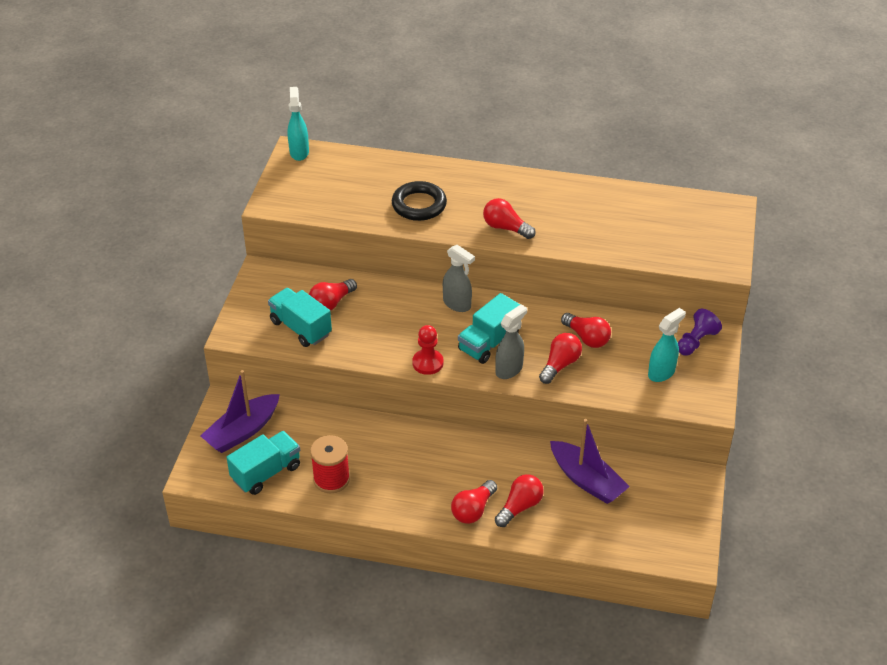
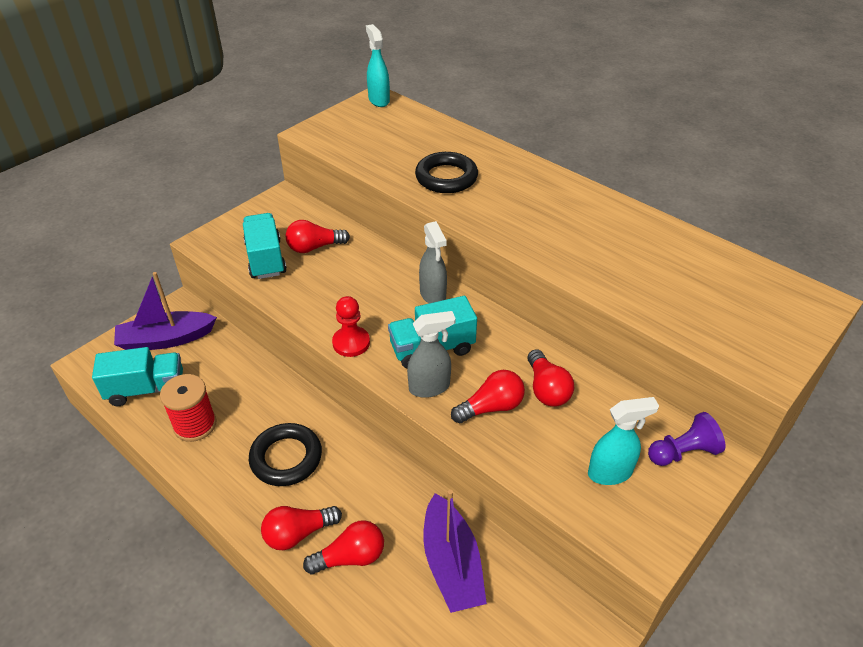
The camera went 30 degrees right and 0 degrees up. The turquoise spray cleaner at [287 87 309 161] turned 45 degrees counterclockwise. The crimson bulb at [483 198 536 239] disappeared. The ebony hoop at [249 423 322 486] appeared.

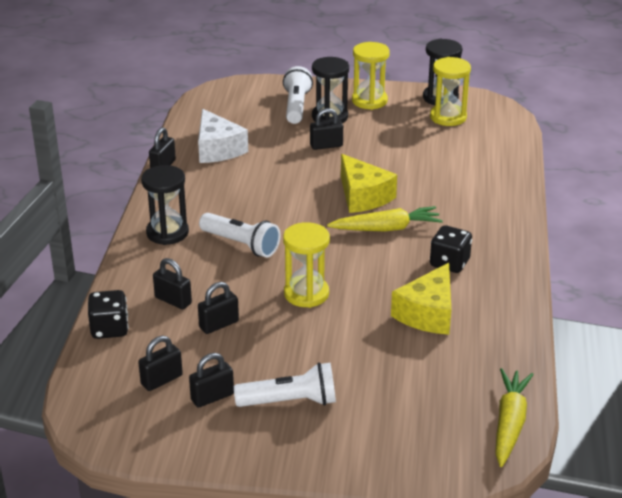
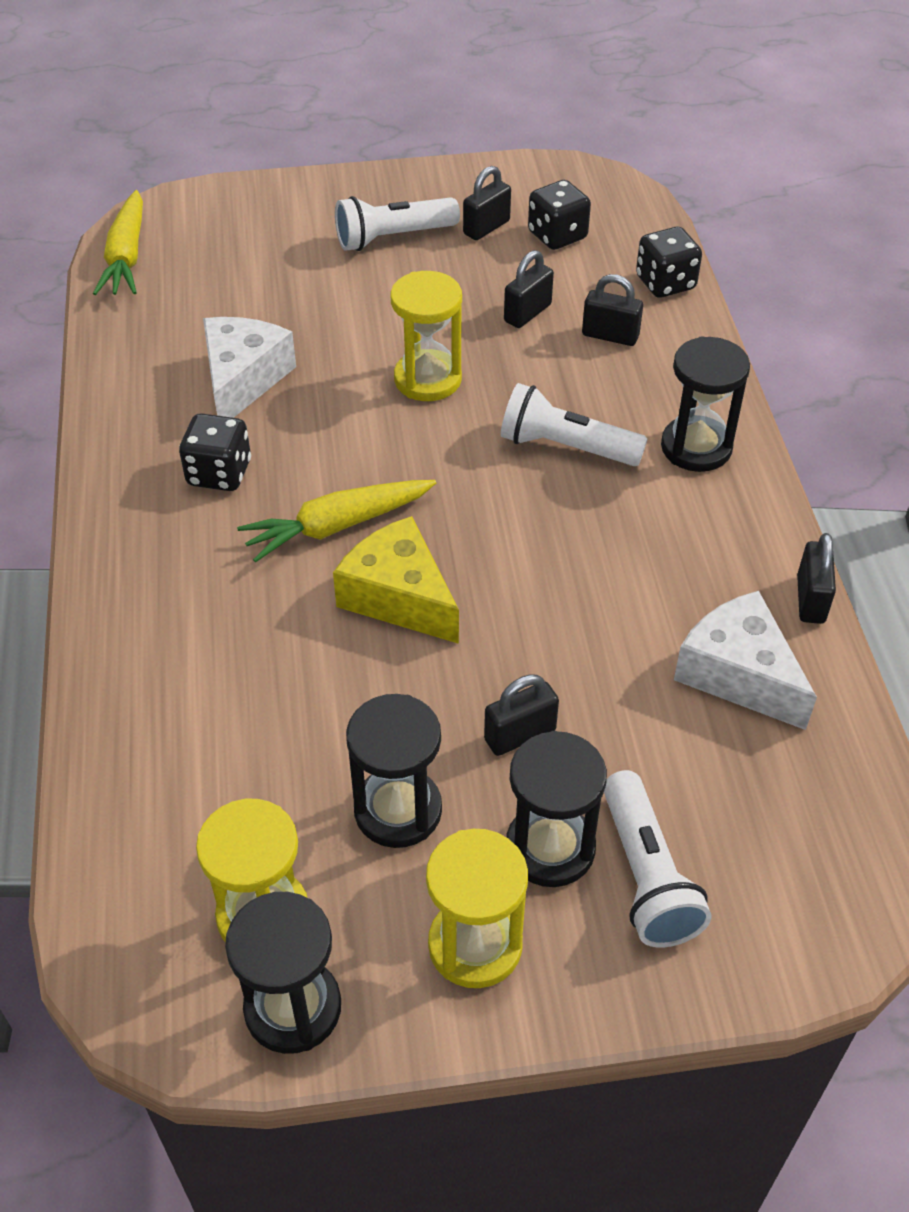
The camera went 165 degrees right and 15 degrees up. The bright yellow piece of cheese at [391 263 451 335] became the snow-white piece of cheese at [203 317 296 418]. The ebony padlock at [138 336 183 391] was replaced by the ebony game die at [528 180 591 250]. The ebony sand timer at [346 694 442 848] appeared.

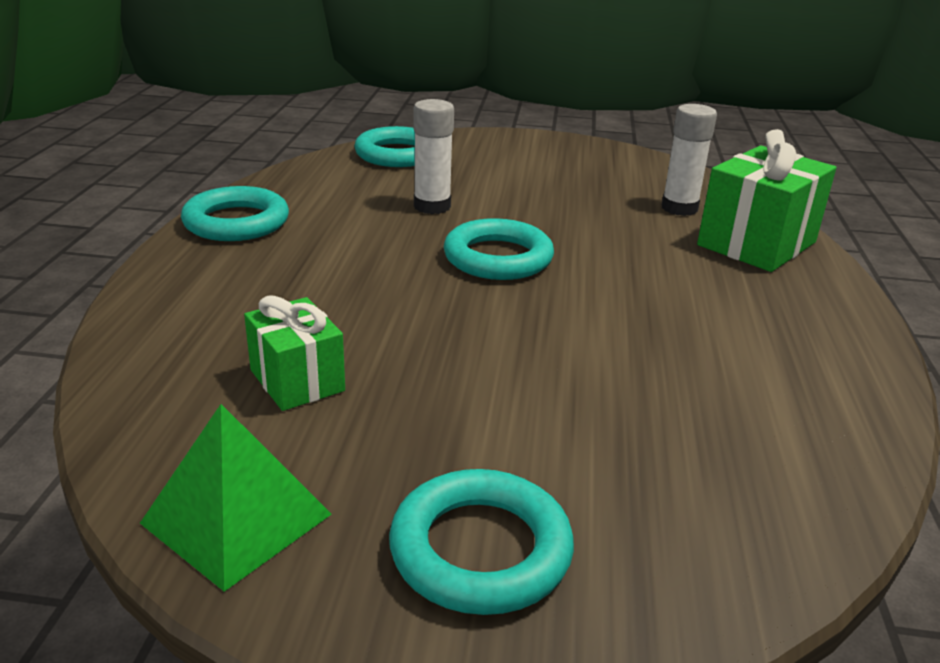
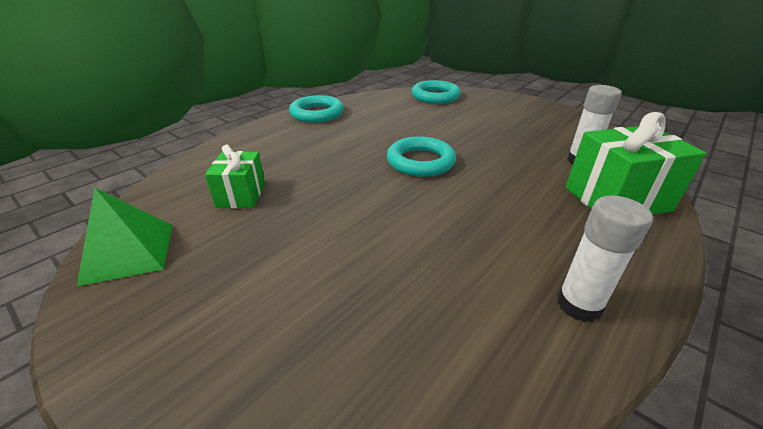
The camera went 35 degrees right and 5 degrees up. The snow-white glue moved from [414 99 454 214] to [557 195 653 322]. The turquoise hoop at [389 469 574 615] disappeared.

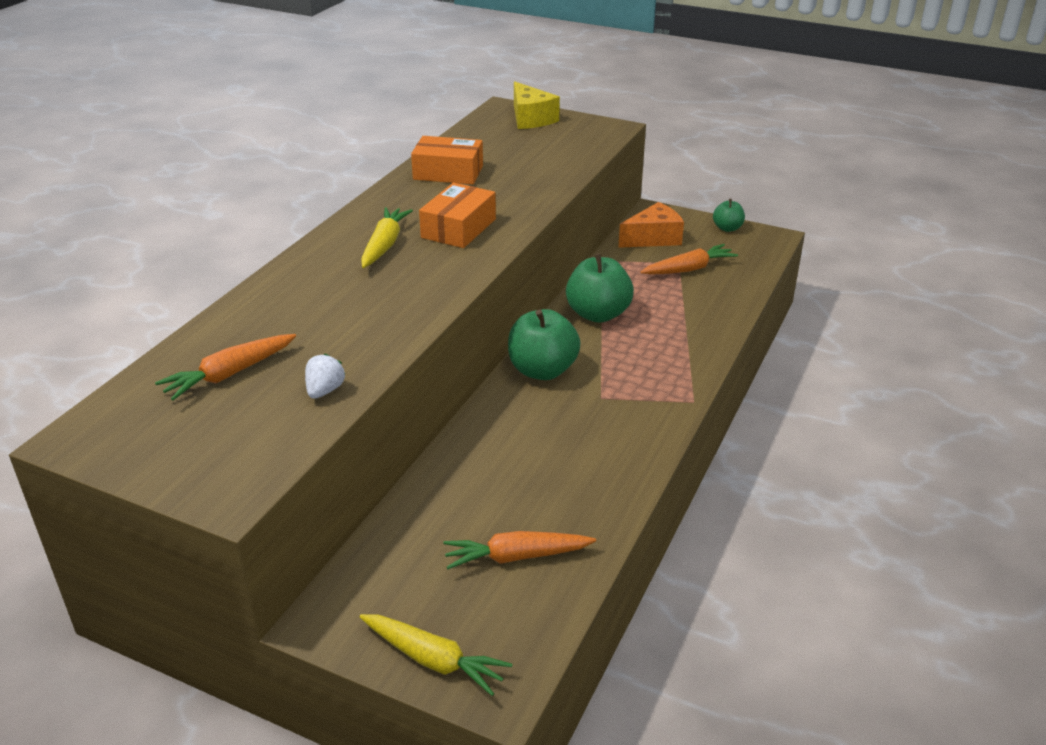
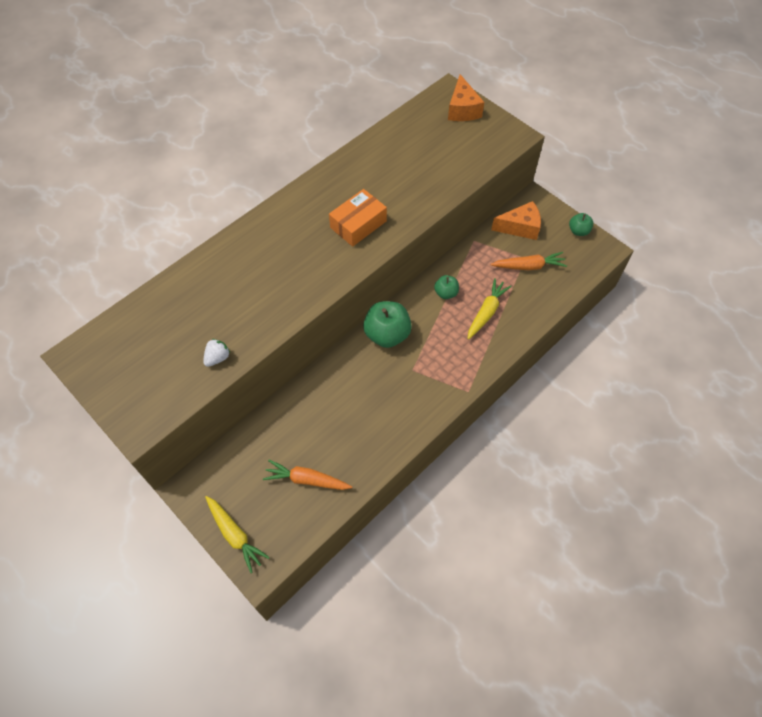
The camera went 20 degrees right and 25 degrees up. The bright yellow piece of cheese at [514 81 560 129] became the orange piece of cheese at [448 74 484 121]. The orange parcel at [411 136 483 184] disappeared. The bright yellow root vegetable moved from [361 207 413 268] to [467 278 512 340]. The leaf-green apple at [566 253 634 323] changed to 0.54 times the size. The orange root vegetable at [155 334 296 401] disappeared.

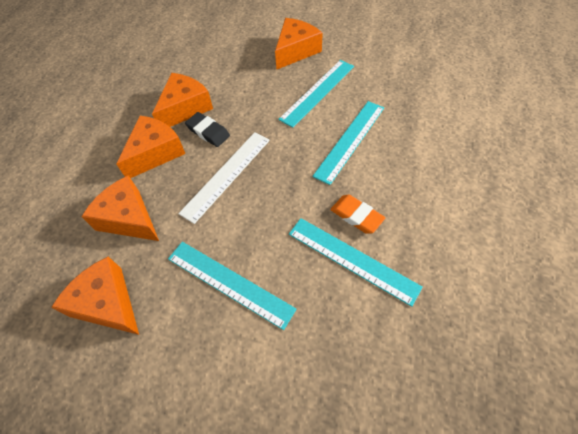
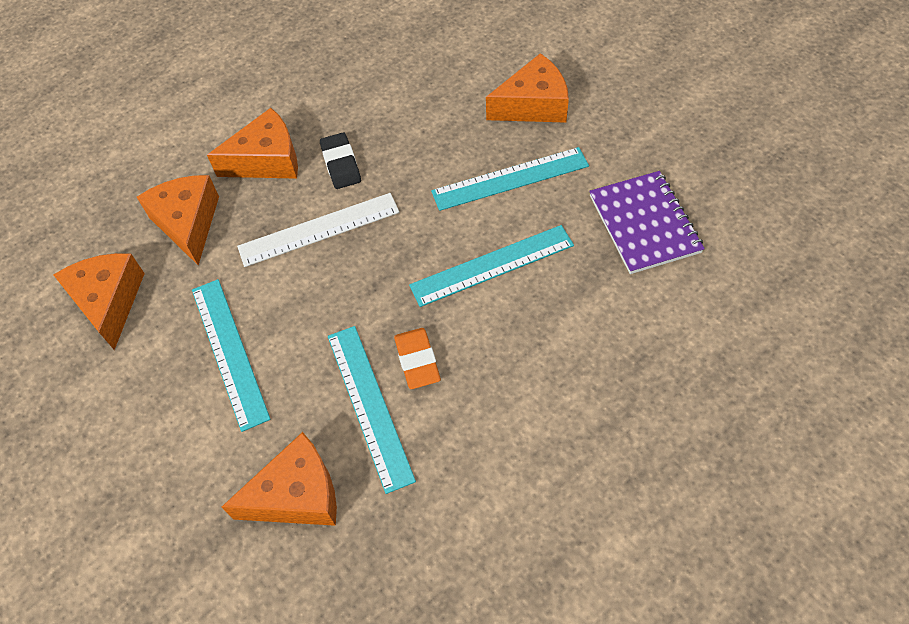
The camera went 35 degrees right and 0 degrees up. The orange piece of cheese moved from [152 73 213 127] to [222 432 337 526]. The violet notebook at [589 171 705 274] appeared.

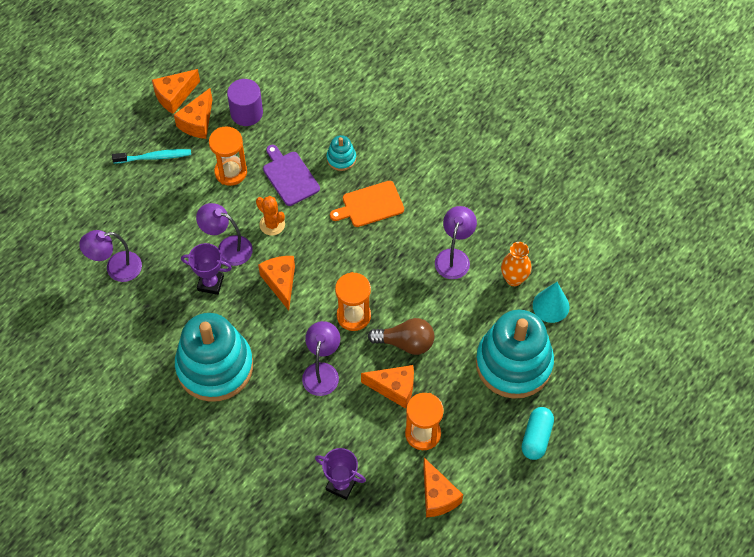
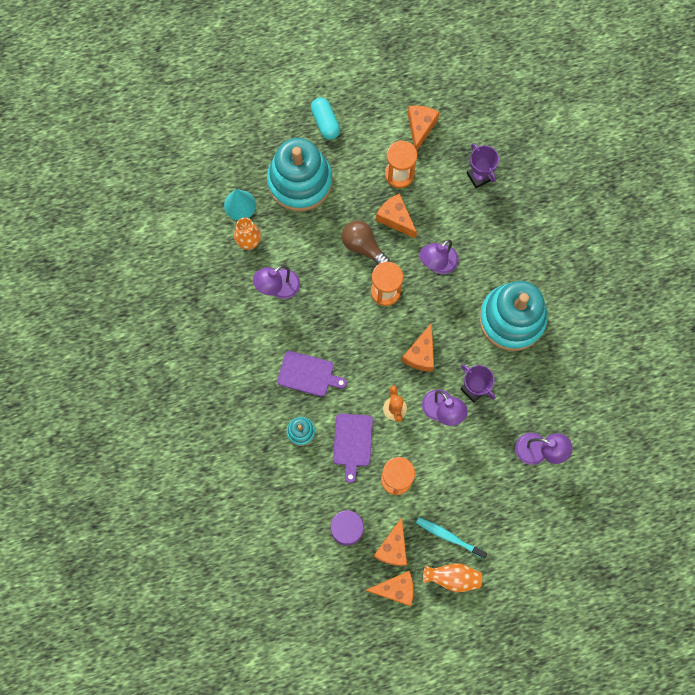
The camera went 145 degrees left and 15 degrees up. The orange piece of cheese at [174 88 212 139] turned 135 degrees clockwise. The orange chopping board at [330 181 404 227] became the violet chopping board at [277 351 347 397]. The turquoise pill shape at [521 407 554 460] turned 75 degrees counterclockwise. The orange vase at [423 563 482 592] appeared.

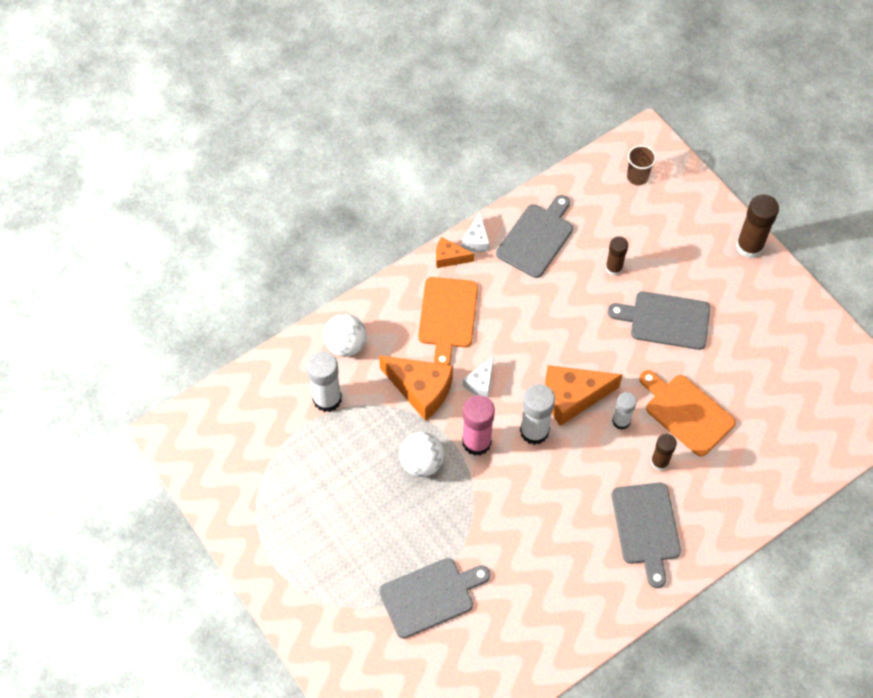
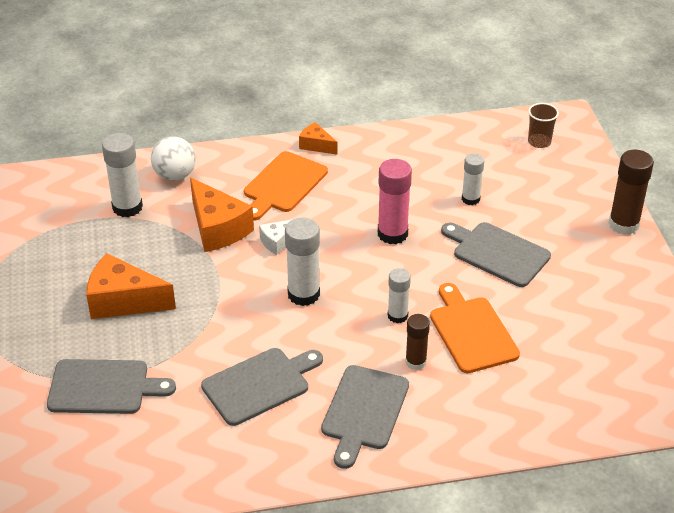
The camera went 25 degrees right and 20 degrees down. The grey chopping board moved from [496 195 573 278] to [201 348 323 426]. The snow-white piece of cheese at [462 213 489 252] disappeared. The brown glue at [606 236 628 276] became the snow-white glue at [462 153 484 205]. The orange piece of cheese moved from [545 365 623 426] to [86 253 176 319]. The rose-pink glue moved from [462 395 495 456] to [378 159 412 244]. The snow-white ball at [400 432 444 477] disappeared.

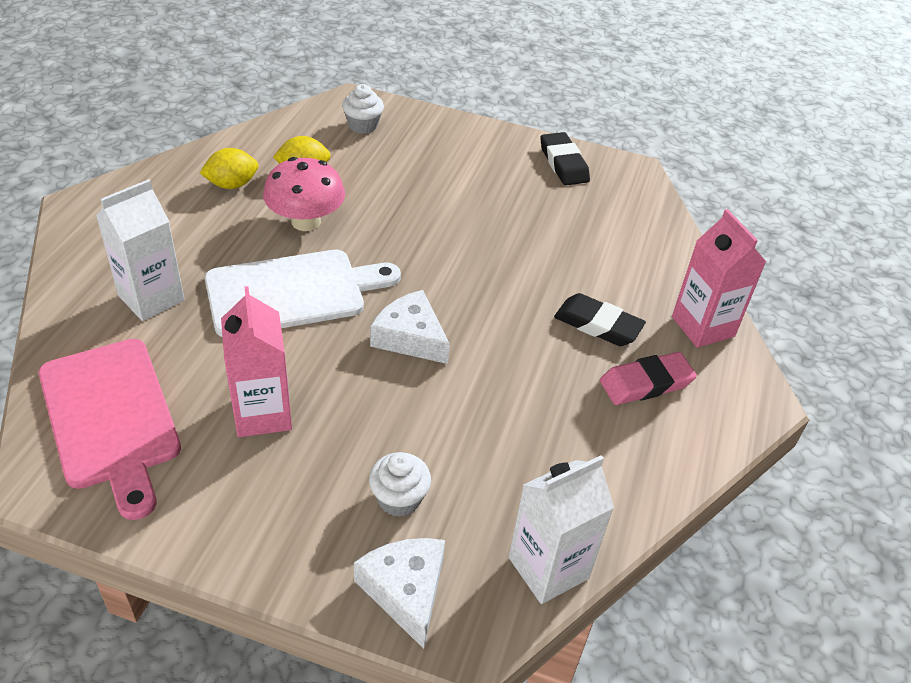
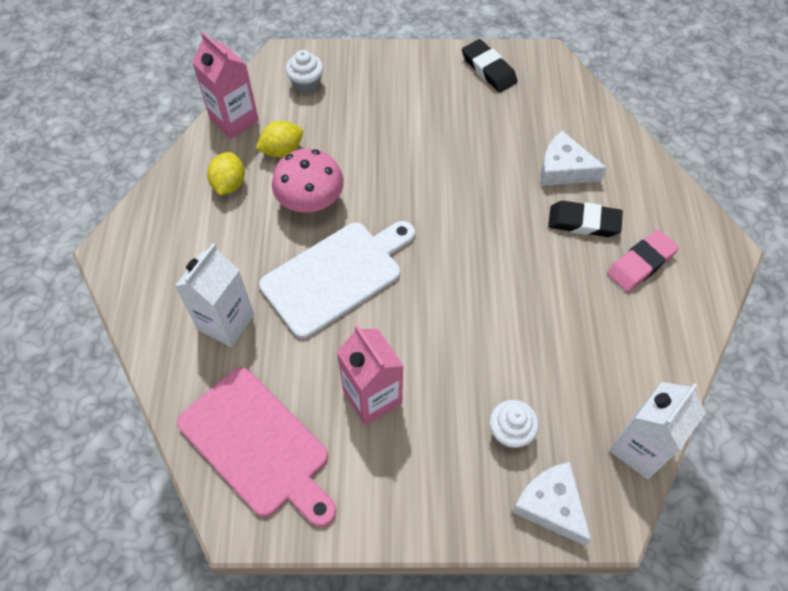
The camera went 15 degrees left and 15 degrees up. The bright yellow toy lemon at [200 148 259 189] turned 45 degrees counterclockwise. The rose-pink milk carton moved from [672 209 766 348] to [192 32 259 139]. The snow-white piece of cheese moved from [370 290 450 364] to [540 131 607 186].

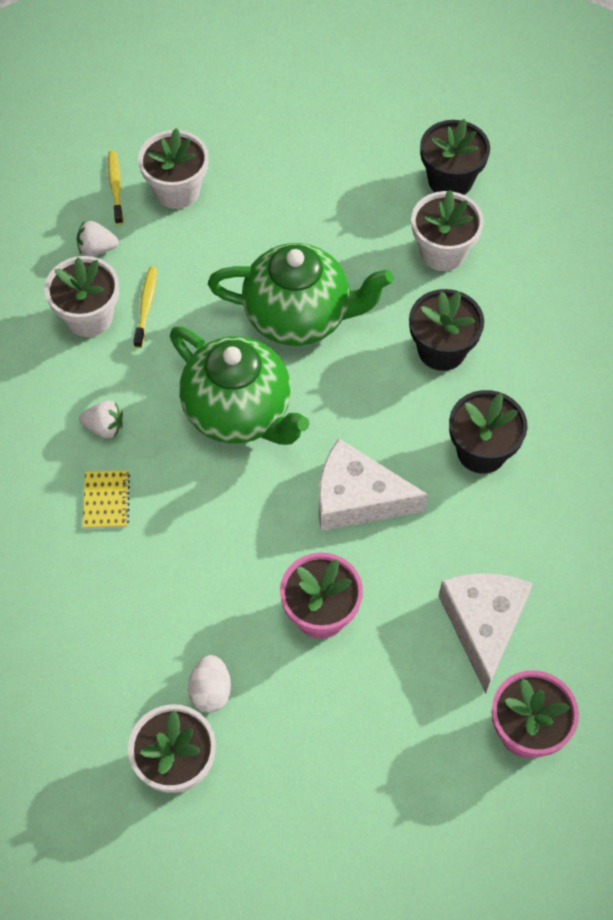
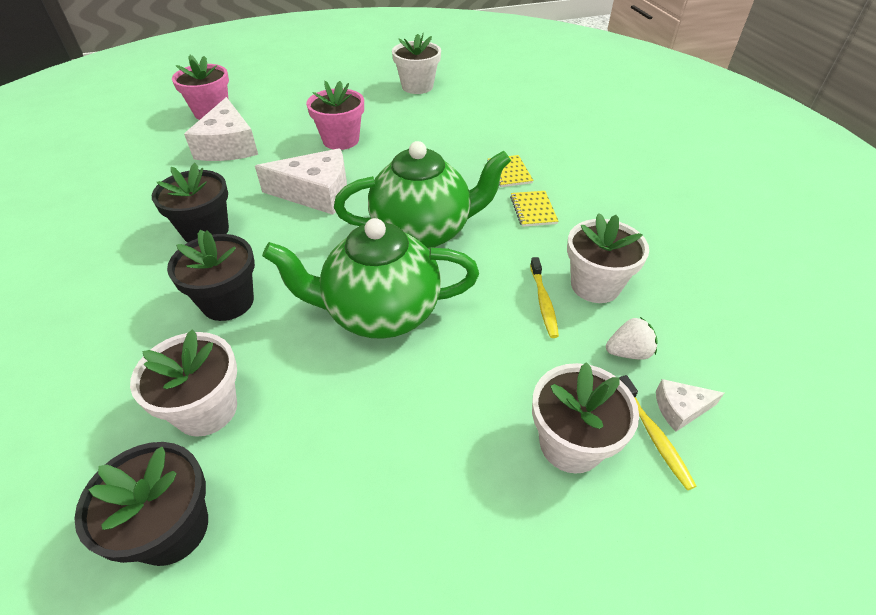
The camera went 170 degrees right and 15 degrees down. The leaf-green china teapot at [170 327 310 445] turned 135 degrees clockwise. The snow-white toy strawberry at [79 401 123 438] was replaced by the bright yellow notebook at [510 191 559 227]. The snow-white egg at [188 655 231 713] disappeared. The snow-white piece of cheese at [656 379 724 432] appeared.

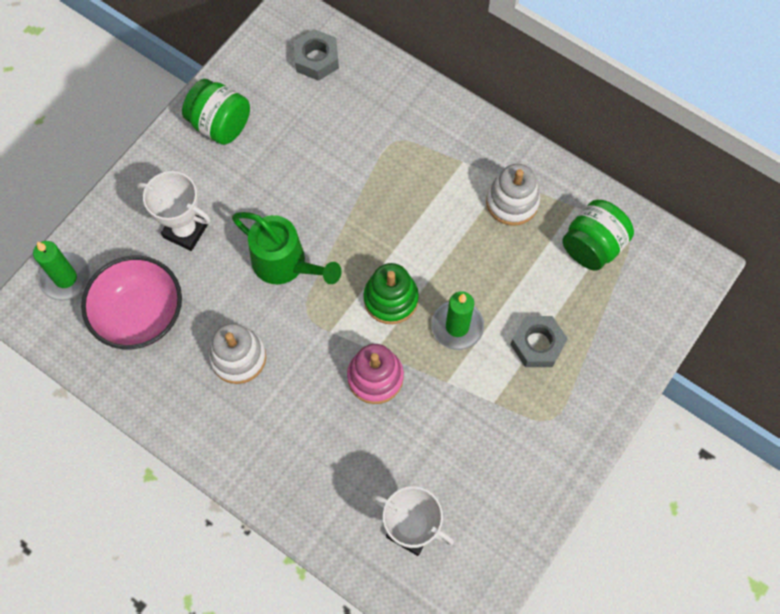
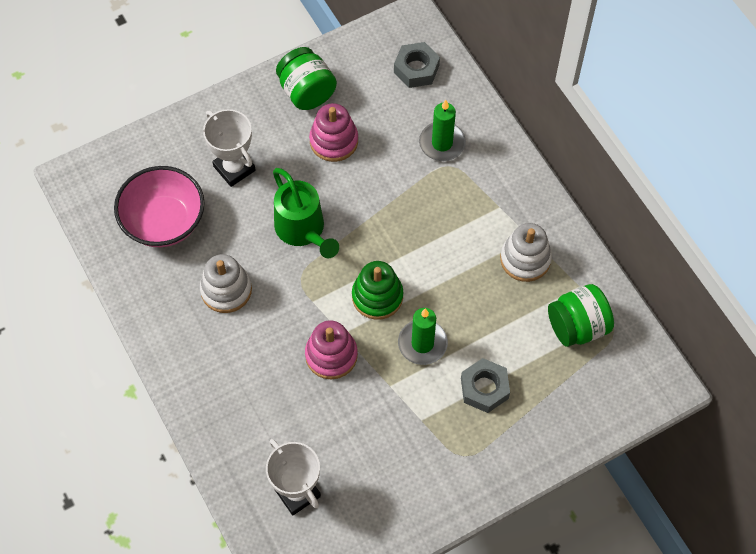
The camera went 25 degrees right and 5 degrees down. The leaf-green candle moved from [33 241 90 301] to [419 100 466 161]. The rose-pink stacking rings at [309 103 358 162] appeared.

